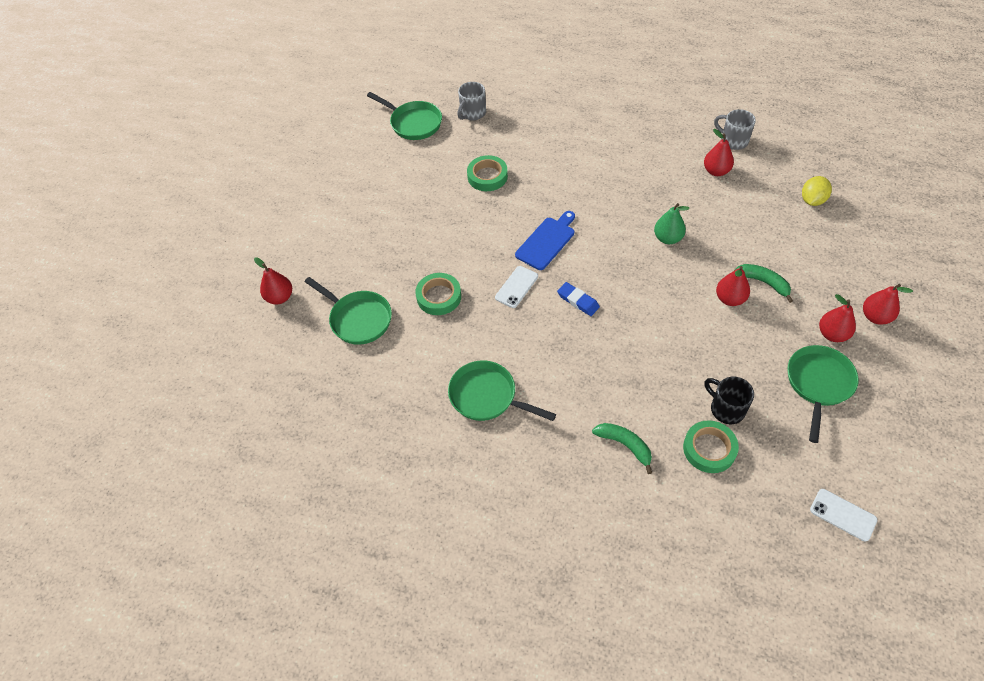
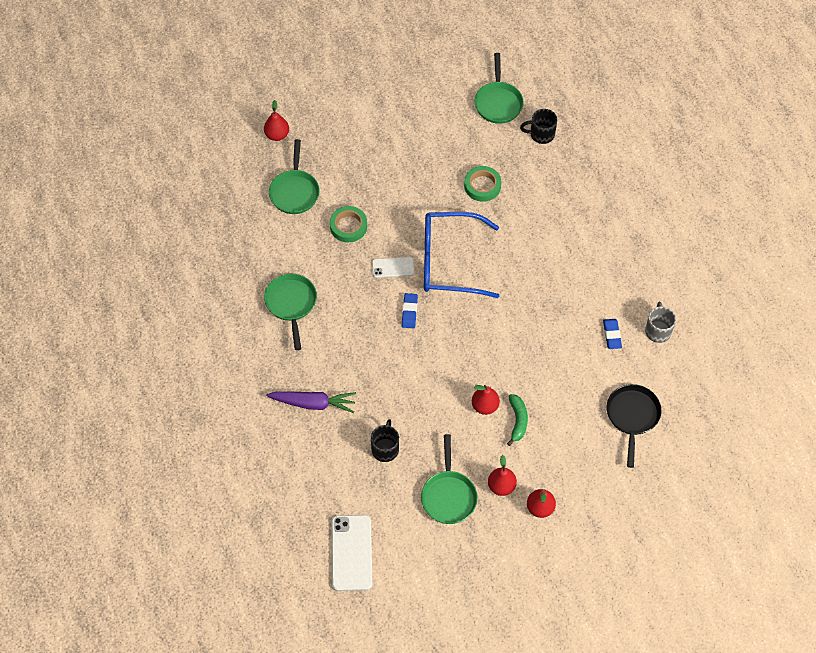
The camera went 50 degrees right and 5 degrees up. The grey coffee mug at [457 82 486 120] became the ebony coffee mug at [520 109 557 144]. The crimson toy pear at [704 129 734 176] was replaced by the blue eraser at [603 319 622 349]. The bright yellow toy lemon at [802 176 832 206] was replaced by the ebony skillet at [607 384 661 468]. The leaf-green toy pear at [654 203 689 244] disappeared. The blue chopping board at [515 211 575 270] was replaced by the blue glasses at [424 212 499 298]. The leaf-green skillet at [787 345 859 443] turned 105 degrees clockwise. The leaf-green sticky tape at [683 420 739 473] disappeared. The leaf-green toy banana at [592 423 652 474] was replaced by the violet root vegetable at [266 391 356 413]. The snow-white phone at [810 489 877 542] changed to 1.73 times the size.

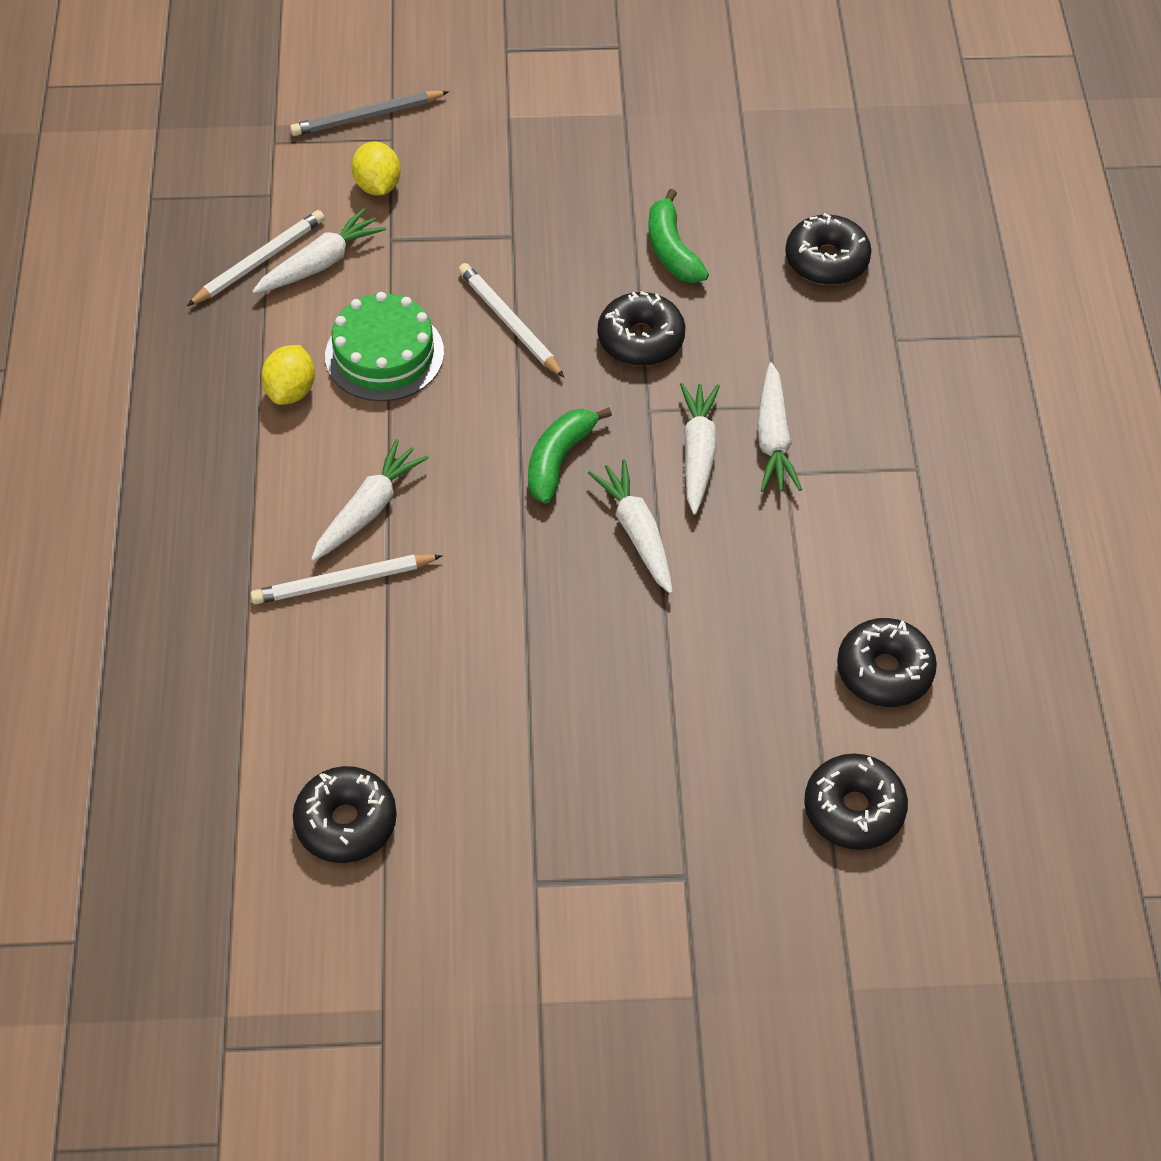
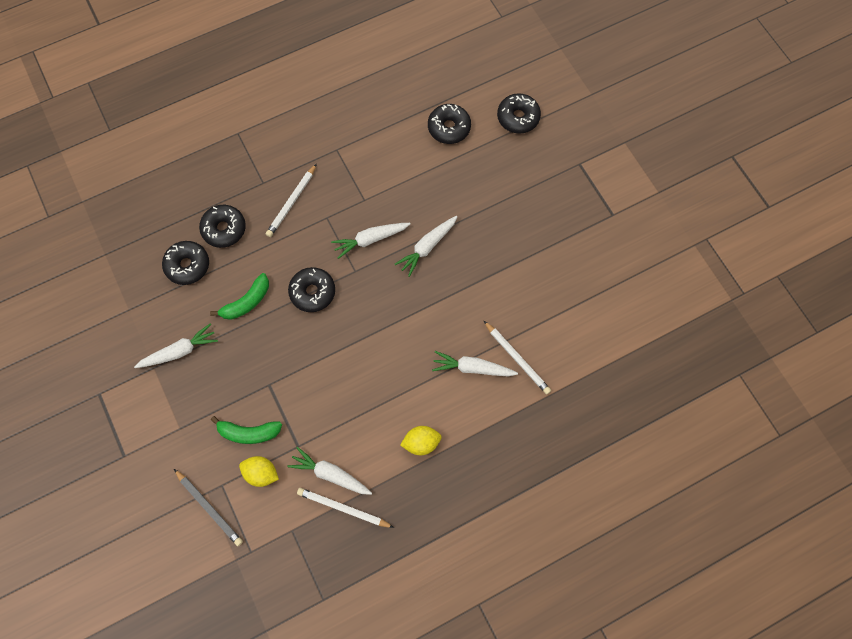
The camera went 115 degrees left and 15 degrees up. The bright yellow toy lemon at [352 141 401 196] turned 60 degrees clockwise. The snow-white pencil moved from [458 263 565 378] to [266 164 317 237]. The leaf-green layer cake at [325 292 444 401] disappeared. The snow-white root vegetable moved from [757 362 802 492] to [134 324 218 368]. The leaf-green toy banana moved from [528 407 612 504] to [211 416 282 444]. The ebony doughnut moved from [293 766 397 863] to [162 241 209 285].

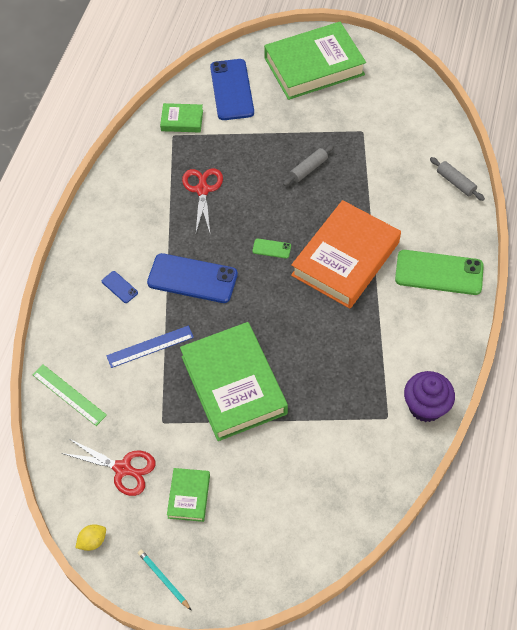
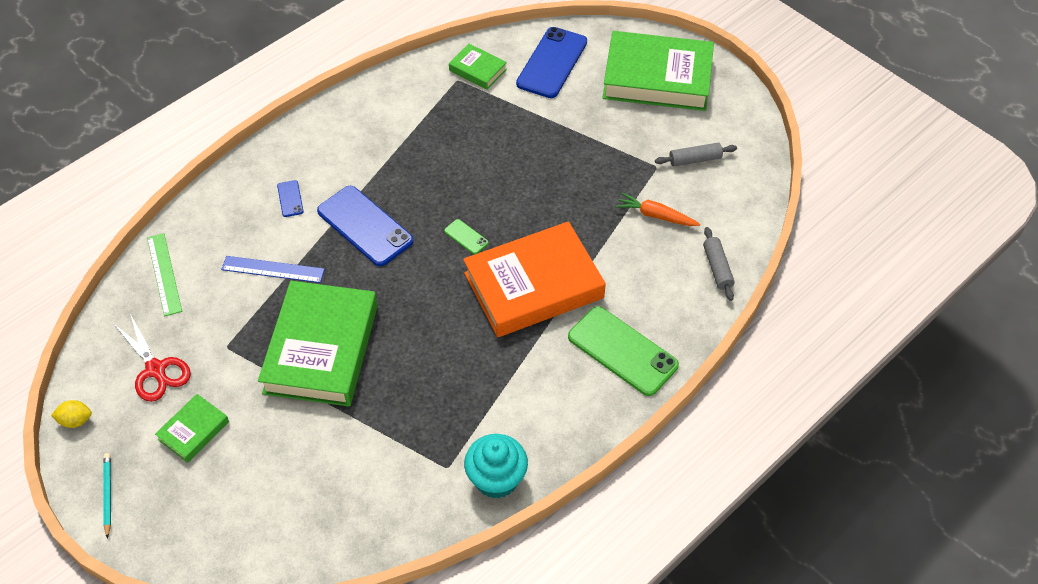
The camera went 30 degrees right and 5 degrees down. The grey pastry roller moved from [283 145 334 186] to [655 142 737 167]. The crimson scissors at [182 168 223 232] disappeared. The violet cupcake at [404 371 455 422] became the turquoise cupcake at [464 434 528 499]. The orange root vegetable at [616 193 701 226] appeared.

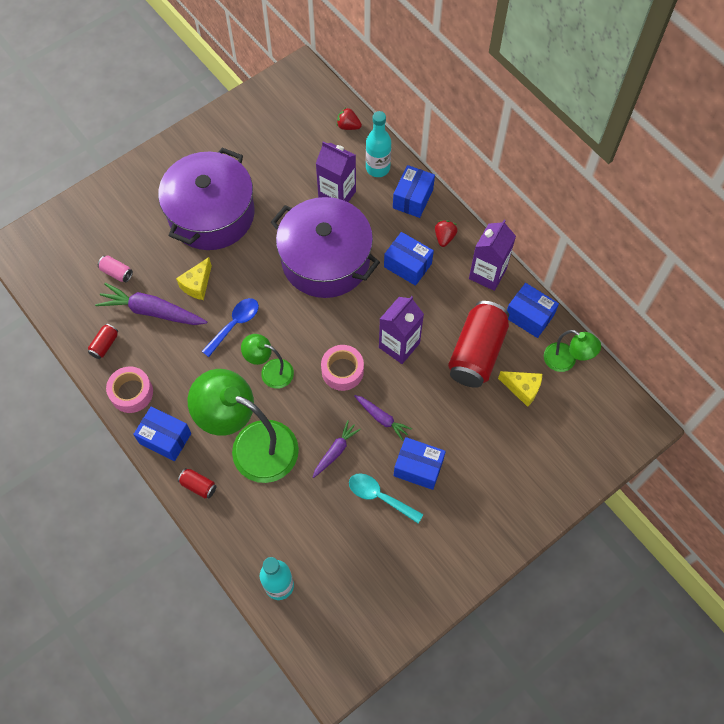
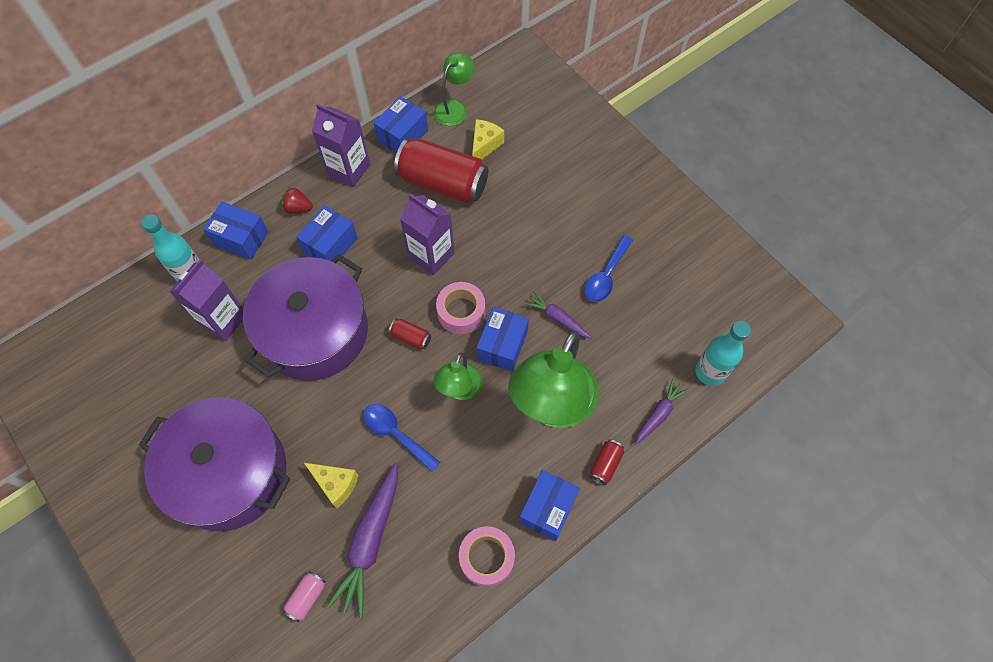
The camera went 90 degrees left and 0 degrees up. The crimson toy strawberry at [337 107 362 130] disappeared. The crimson soda can moved from [88 324 118 359] to [389 318 431 350]. The violet root vegetable moved from [354 395 412 441] to [635 379 688 445]. The blue parcel moved from [394 437 446 490] to [477 307 529 372]. The turquoise spoon at [349 473 423 523] became the blue spoon at [585 235 633 302].

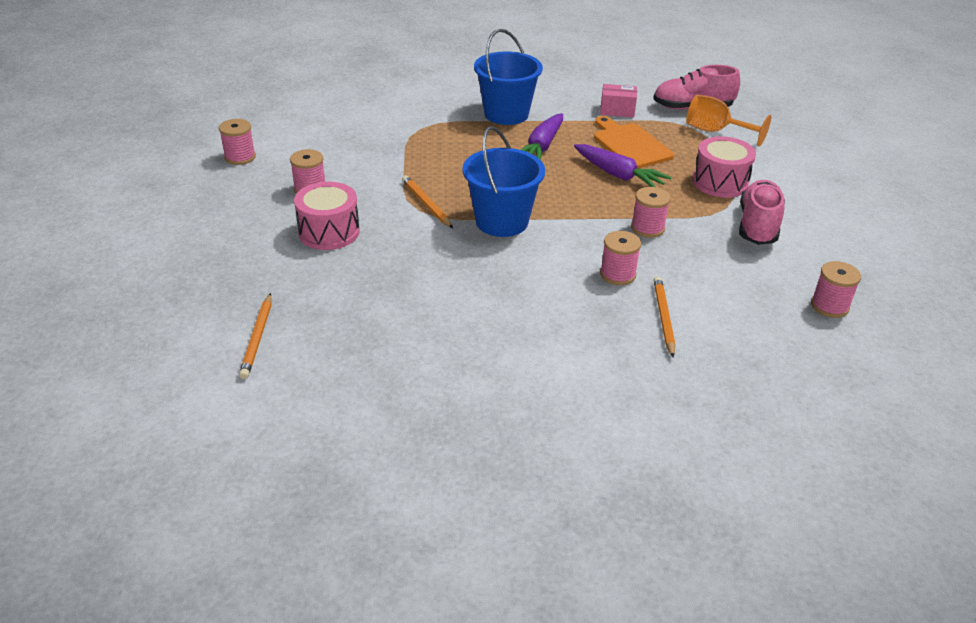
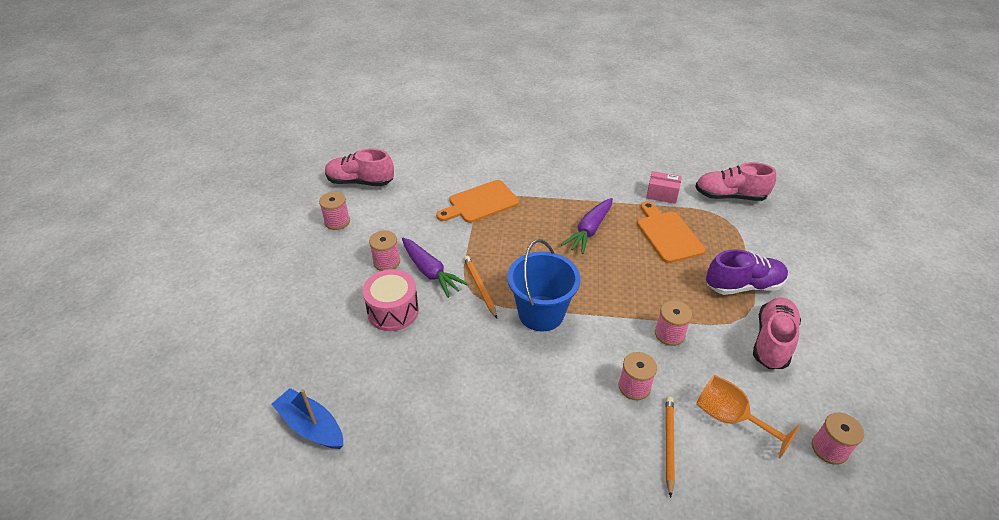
The camera went 10 degrees right and 5 degrees up. The blue pail at [474 29 543 125] disappeared. The orange goblet moved from [686 95 771 146] to [696 375 800 458]. The rose-pink drum at [693 136 756 198] was replaced by the violet lace-up shoe at [706 249 788 295]. The violet root vegetable moved from [574 144 672 187] to [402 238 469 298]. The orange pencil at [239 293 271 379] was replaced by the blue sailboat at [272 388 343 449]. The rose-pink lace-up shoe at [325 149 394 186] appeared. The orange chopping board at [436 180 519 223] appeared.

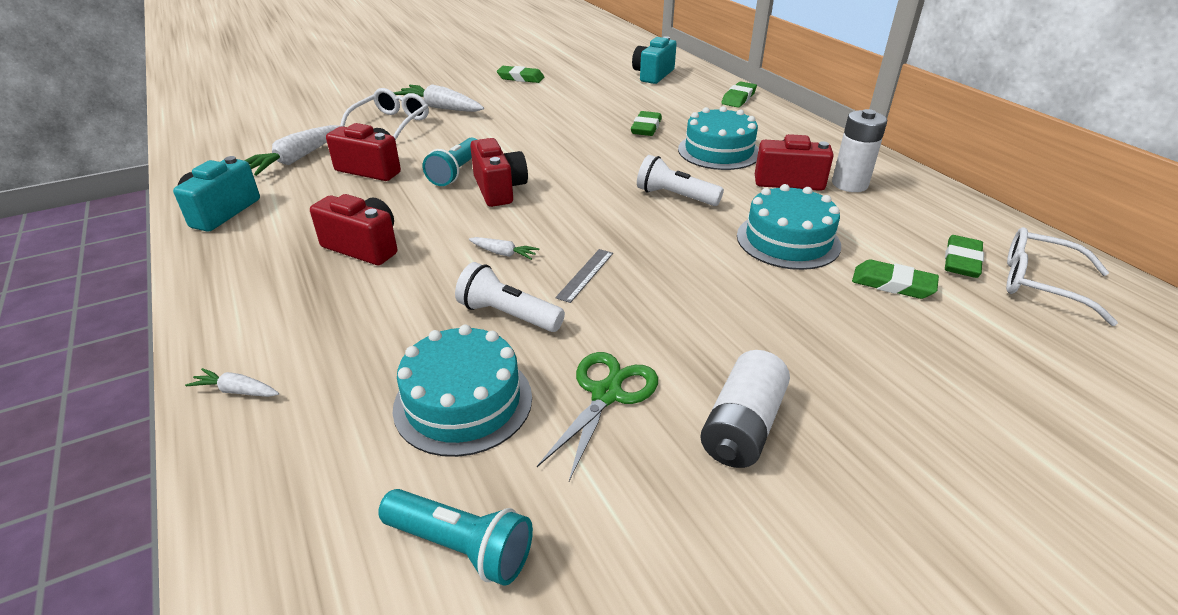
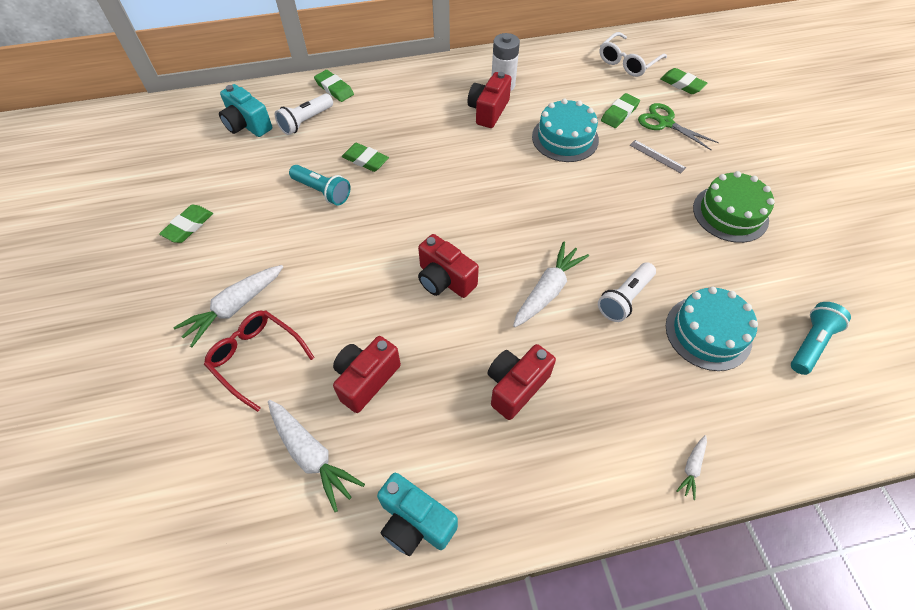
The camera went 75 degrees left and 20 degrees up. The snow-white glasses at [340 88 429 140] became the crimson glasses at [204 310 315 412]. The turquoise layer cake at [678 106 759 170] disappeared. The turquoise torch moved from [423 138 477 186] to [289 165 350 206]. The crimson photo camera at [470 138 528 207] turned 135 degrees counterclockwise. The snow-white torch moved from [637 155 724 206] to [275 93 333 135]. The leaf-green eraser moved from [945 235 984 278] to [660 68 708 94]. The snow-white root vegetable at [469 237 539 260] changed to 2.00 times the size. The grey ruler moved from [555 249 613 303] to [630 140 686 173]. The snow-white AA battery at [700 350 790 468] was replaced by the leaf-green layer cake at [693 171 775 243]. The leaf-green scissors moved from [537 352 658 481] to [638 103 719 151].

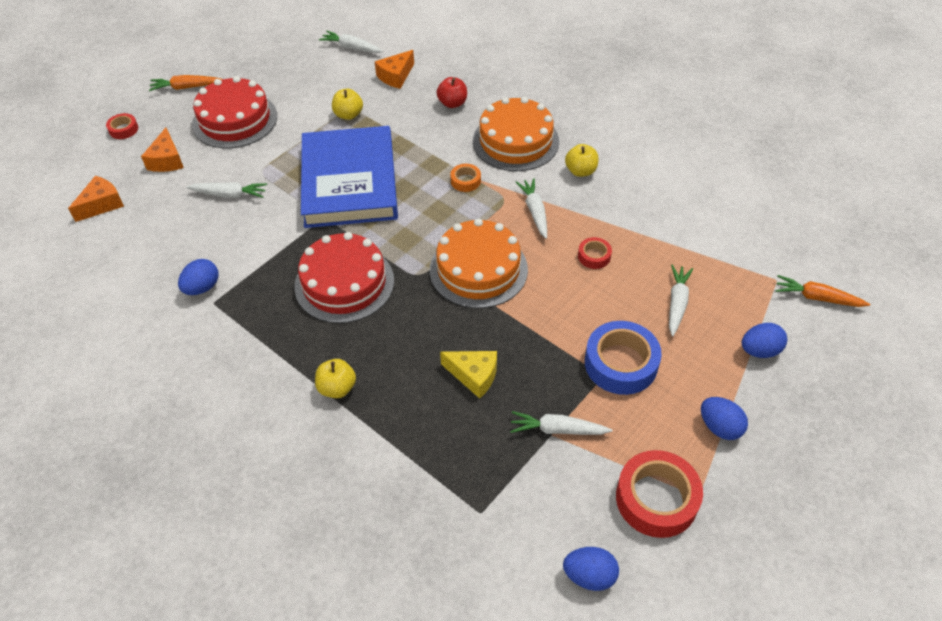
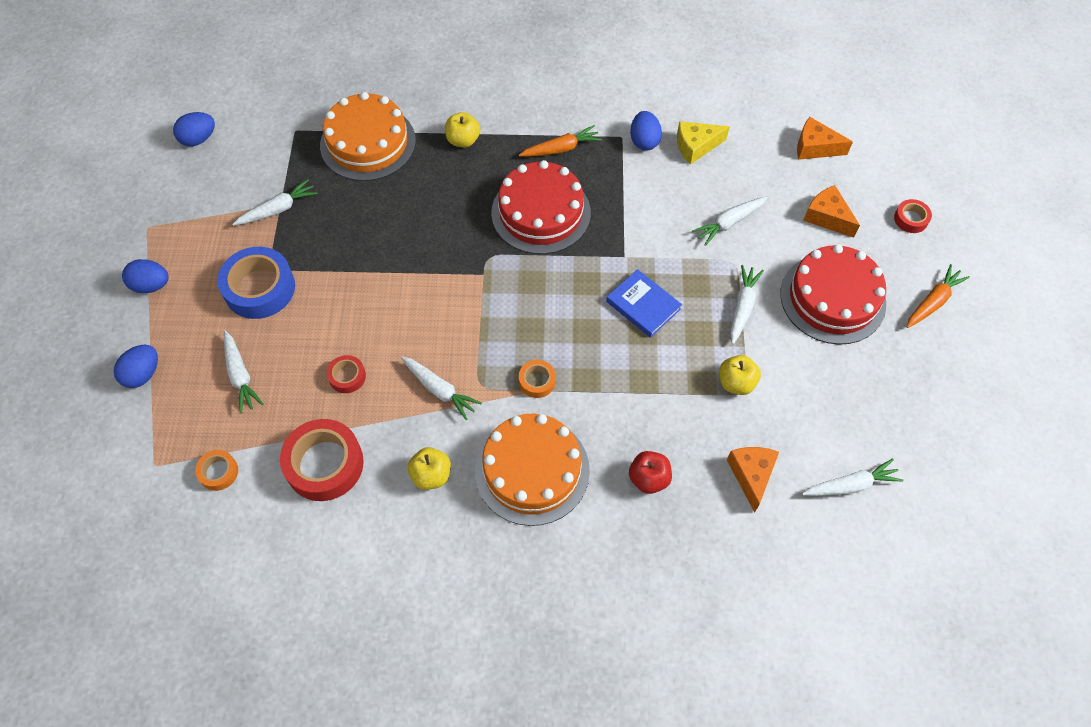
The camera went 140 degrees right and 10 degrees up. The blue book at [301 126 398 228] changed to 0.44 times the size. The orange piece of cheese at [68 176 124 222] turned 105 degrees clockwise. The orange layer cake moved from [430 218 528 308] to [320 92 416 181]. The orange root vegetable moved from [775 275 870 307] to [519 125 602 157]. The bright yellow piece of cheese moved from [440 351 497 399] to [677 121 730 165]. The crimson sticky tape moved from [616 450 703 538] to [280 419 364 501]. The snow-white root vegetable at [730 265 764 344] appeared. The orange sticky tape at [195 450 238 491] appeared.

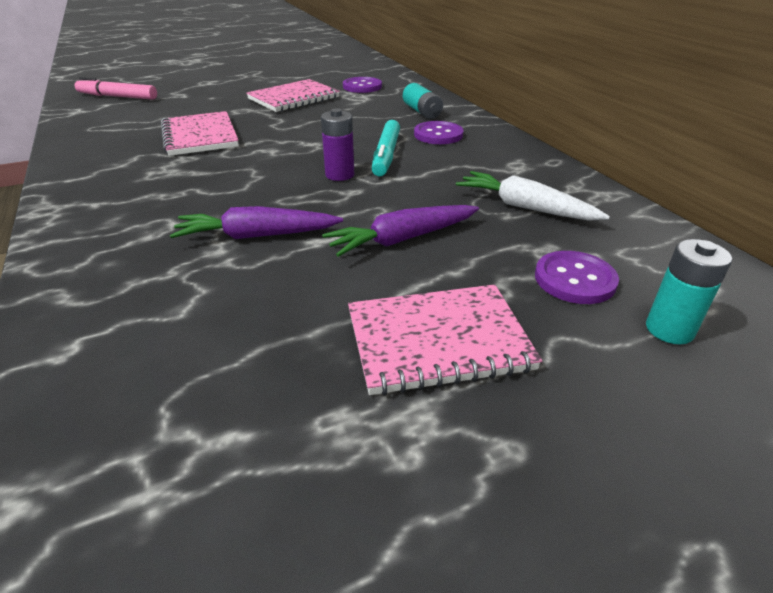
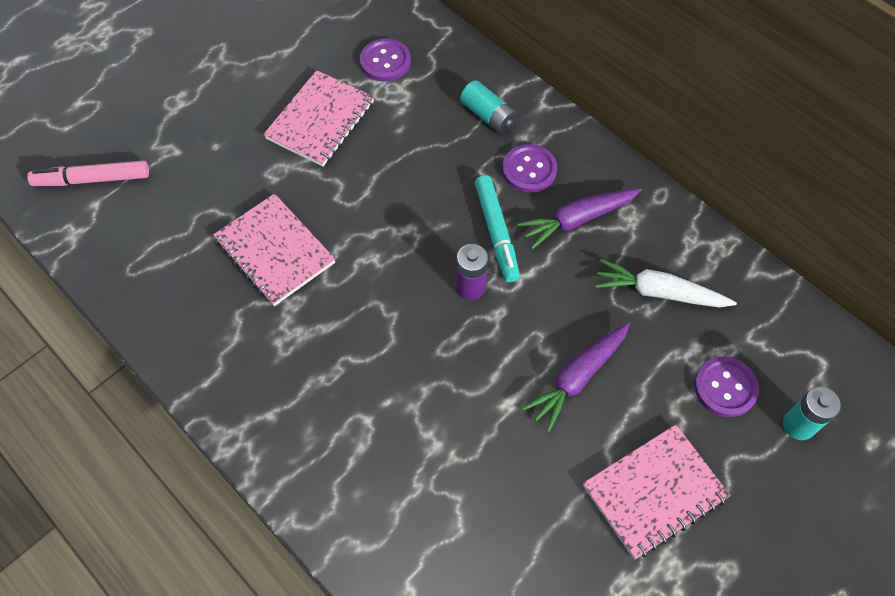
The camera went 20 degrees left and 25 degrees up. The violet root vegetable moved from [170 206 343 239] to [517 188 642 249].

